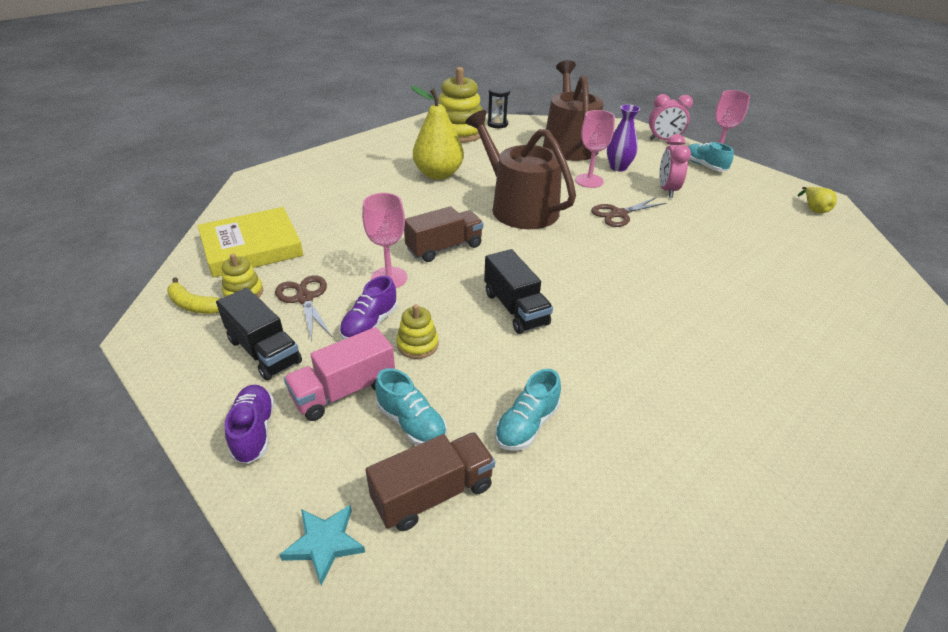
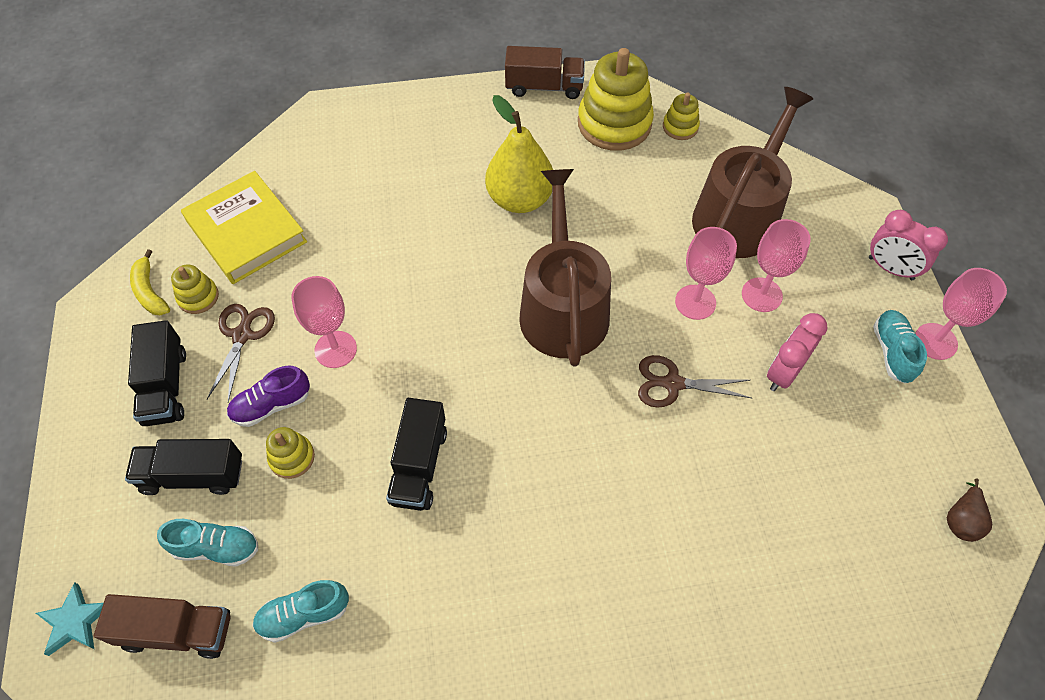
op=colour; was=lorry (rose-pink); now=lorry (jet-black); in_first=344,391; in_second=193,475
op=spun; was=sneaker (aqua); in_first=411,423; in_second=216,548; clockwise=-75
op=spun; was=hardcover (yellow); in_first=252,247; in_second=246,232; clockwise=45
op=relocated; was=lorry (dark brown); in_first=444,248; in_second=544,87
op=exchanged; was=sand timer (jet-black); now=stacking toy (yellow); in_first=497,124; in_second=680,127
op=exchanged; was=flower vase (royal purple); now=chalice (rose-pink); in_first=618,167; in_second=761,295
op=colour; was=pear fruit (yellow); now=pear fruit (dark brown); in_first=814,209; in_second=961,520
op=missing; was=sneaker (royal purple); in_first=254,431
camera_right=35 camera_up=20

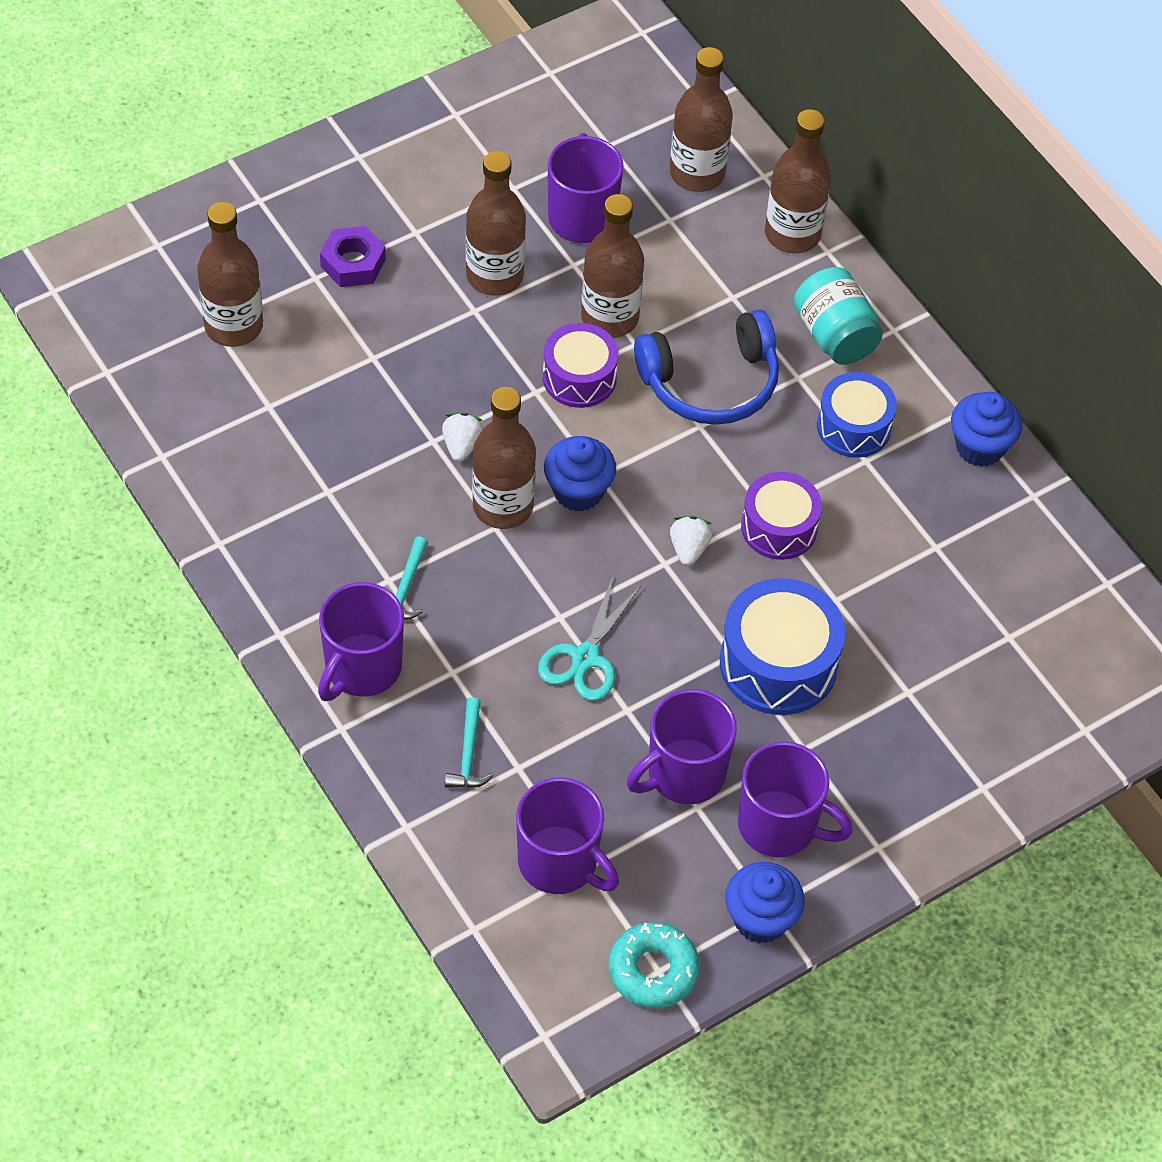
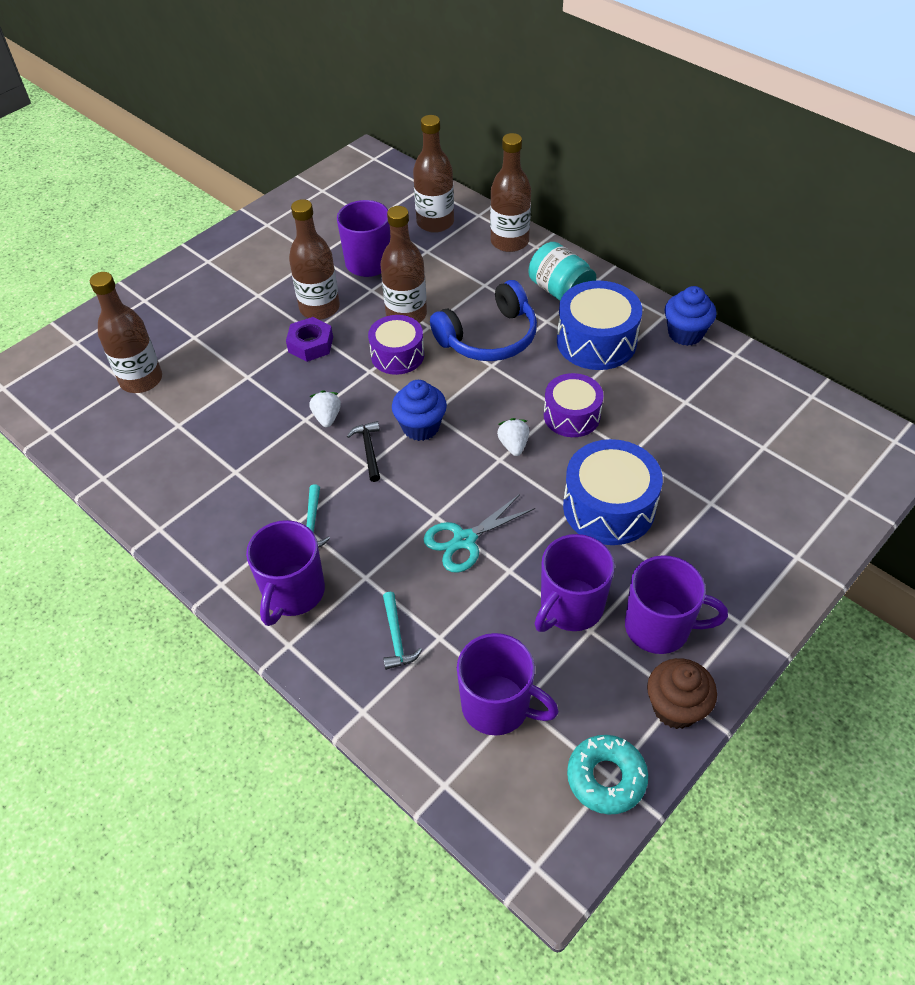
op=relocated; was=hexagon nut (royal purple); in_first=353,263; in_second=310,344
op=exchanged; was=flask (dark brown); now=claw hammer (jet-black); in_first=503,506; in_second=369,450
op=spun; was=scissors (aqua); in_first=585,658; in_second=464,540; clockwise=45
op=size; was=snare drum (royal blue); in_first=853,427; in_second=596,341; ratio=1.5
op=colour; was=muffin (royal blue); now=muffin (dark brown); in_first=760,919; in_second=675,707
camera_right=-10 camera_up=-5

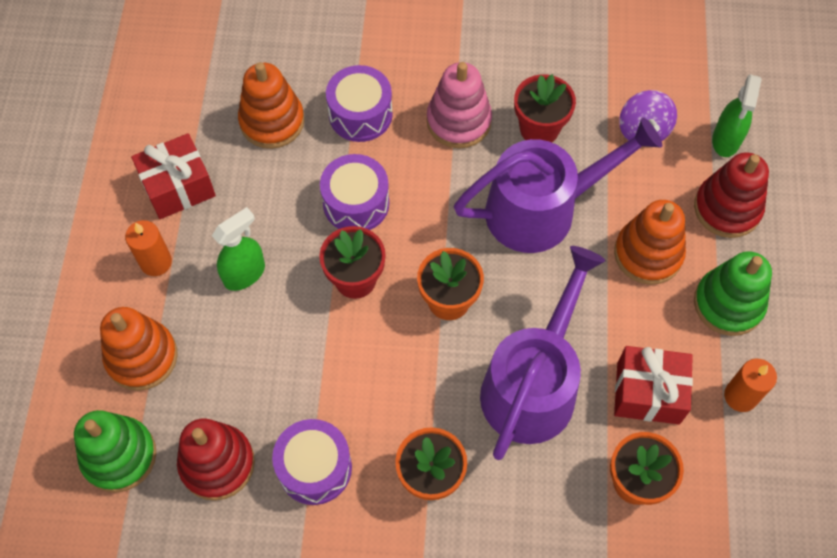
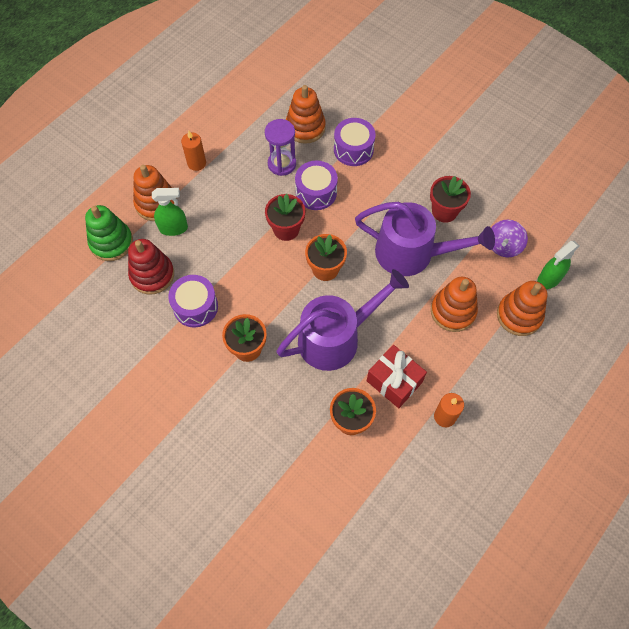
op=relocated; was=spray bottle (green); in_first=245,274; in_second=174,228
op=appeared; now=sand timer (royal purple); in_second=282,164
op=colour; was=stacking toy (crimson); now=stacking toy (bright orange); in_first=727,208; in_second=519,315
op=missing; was=gift (crimson); in_first=178,187
op=missing; was=stacking toy (rose-pink); in_first=458,121
op=missing; was=stacking toy (green); in_first=728,304
camera_right=35 camera_up=0

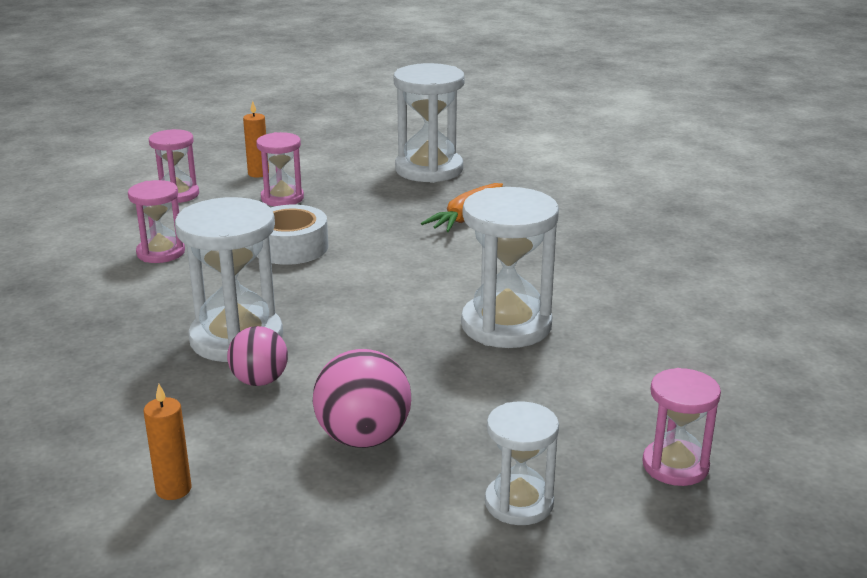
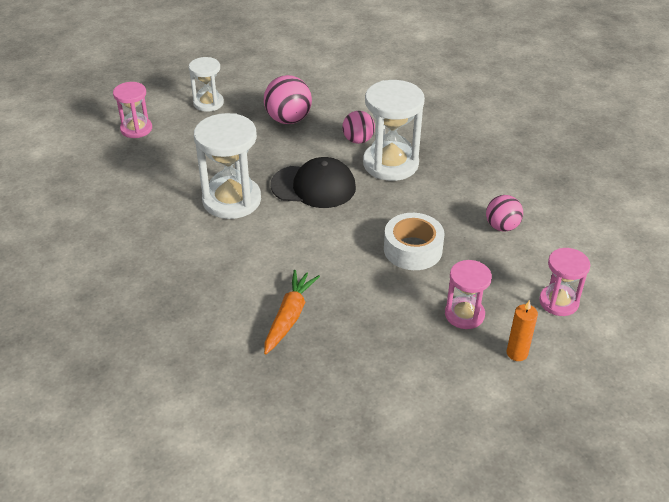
op=appeared; now=cap (jet-black); in_second=313,186
op=exchanged; was=sand timer (rose-pink); now=ball (rose-pink); in_first=161,253; in_second=502,226
op=missing; was=wax candle (bright orange); in_first=173,489
op=missing; was=sand timer (white); in_first=429,169
camera_right=165 camera_up=15

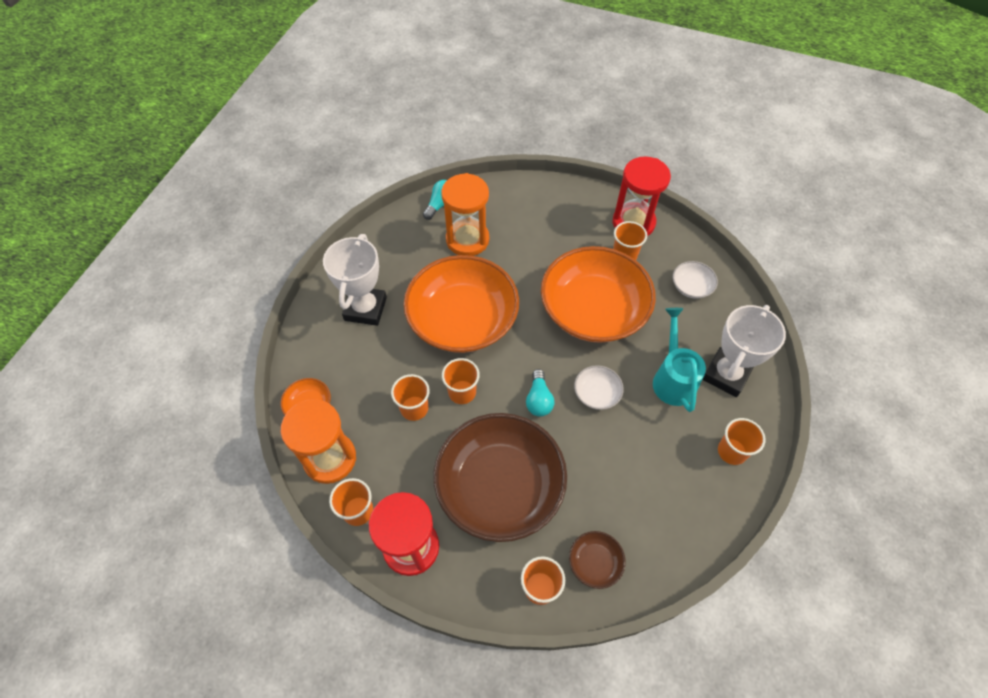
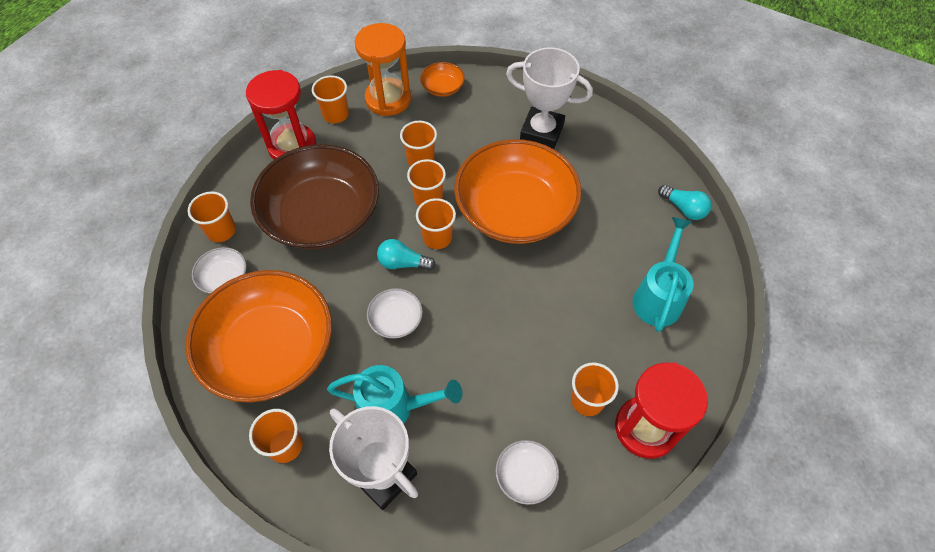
op=relocated; was=serving bowl (bright orange); in_first=593,310; in_second=270,349
op=colour; was=serving bowl (dark brown); now=serving bowl (white); in_first=595,563; in_second=224,278
op=appeared; now=beaker (bright orange); in_second=437,237
op=appeared; now=watering pot (aqua); in_second=658,297
op=missing; was=sand timer (bright orange); in_first=467,240
camera_right=100 camera_up=0

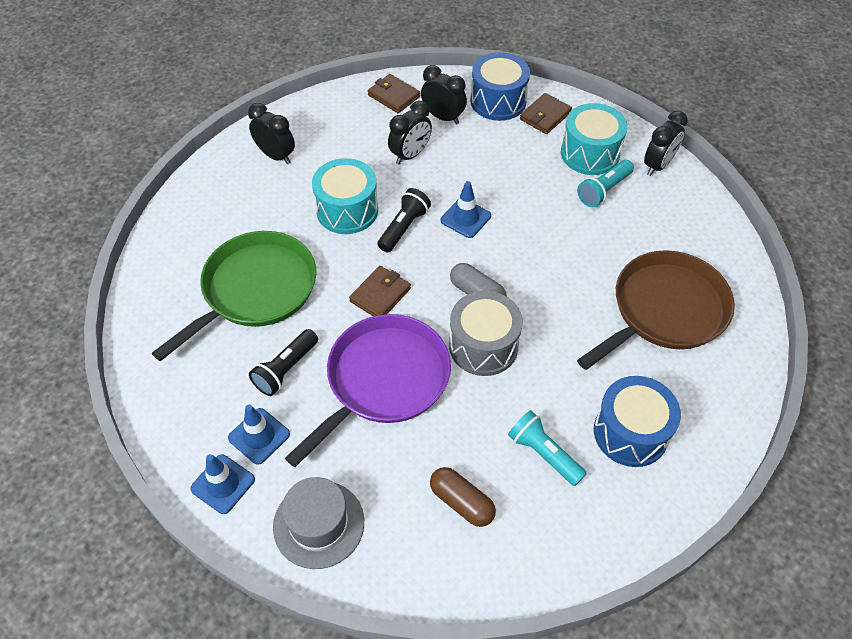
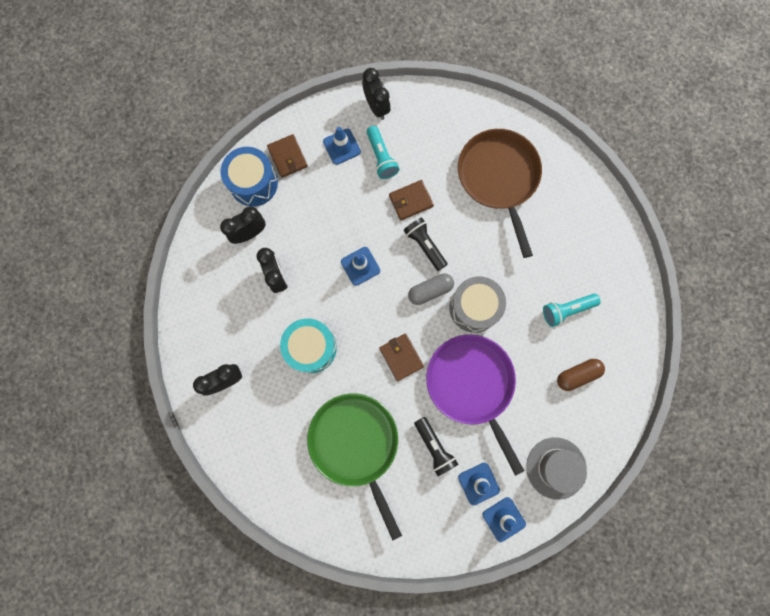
op=exchanged; was=snare drum (aqua); now=safety cone (royal blue); in_first=590,153; in_second=342,146
op=relocated; was=wallet (dark brown); in_first=393,96; in_second=410,201
op=relocated; was=pocket torch (jet-black); in_first=404,227; in_second=425,245
op=missing; was=snare drum (royal blue); in_first=630,432
camera_right=-65 camera_up=25

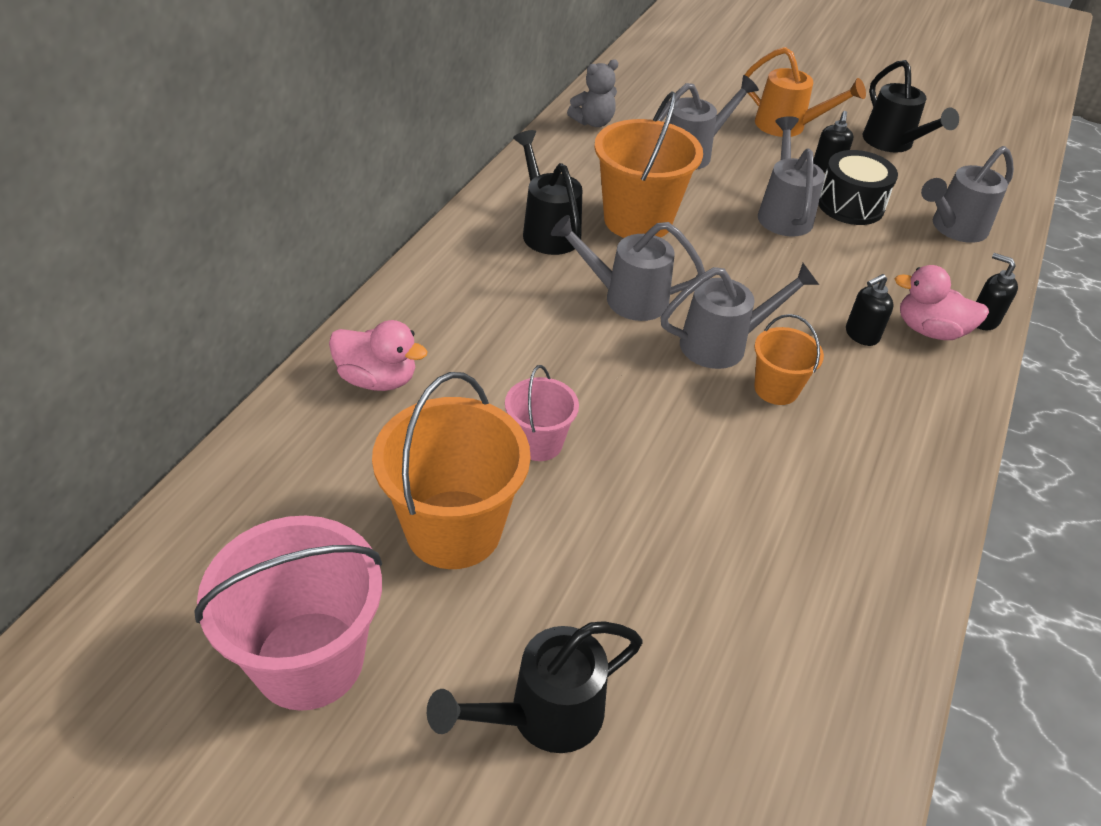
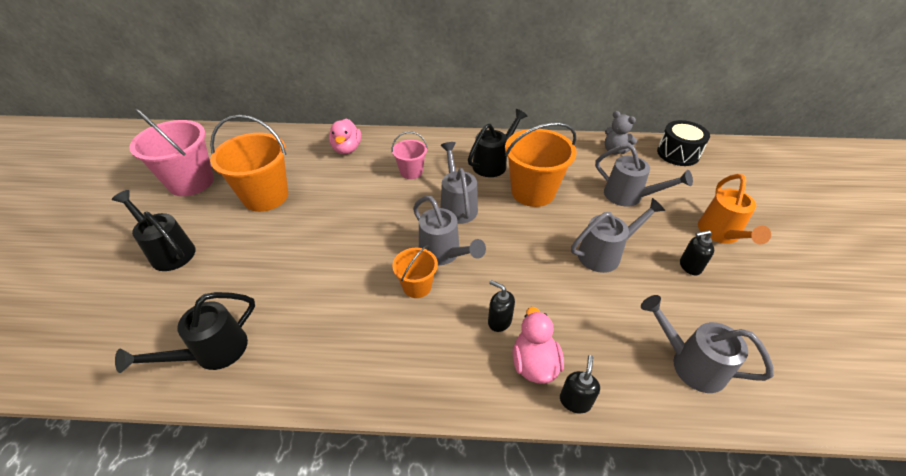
op=relocated; was=watering pot (jet-black); in_first=892,143; in_second=213,352
op=relocated; was=sand bucket (rose-pink); in_first=539,443; in_second=411,172
op=relocated; was=snare drum (jet-black); in_first=850,205; in_second=678,153
camera_right=70 camera_up=0

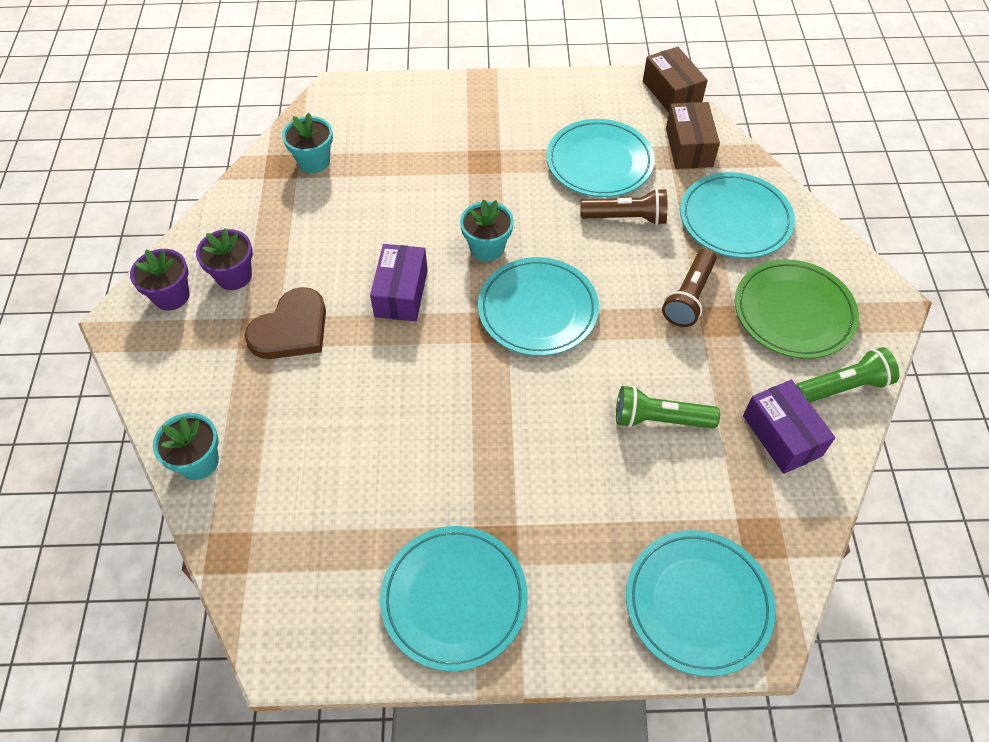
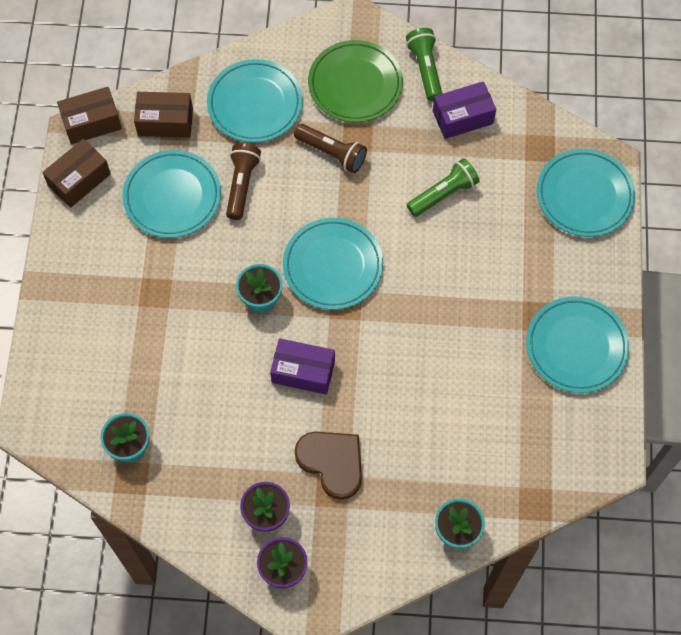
op=appeared; now=parcel (dark brown); in_second=79,180
op=spun; was=pocket torch (green); in_first=659,419; in_second=443,194; clockwise=-135
camera_right=-85 camera_up=10

